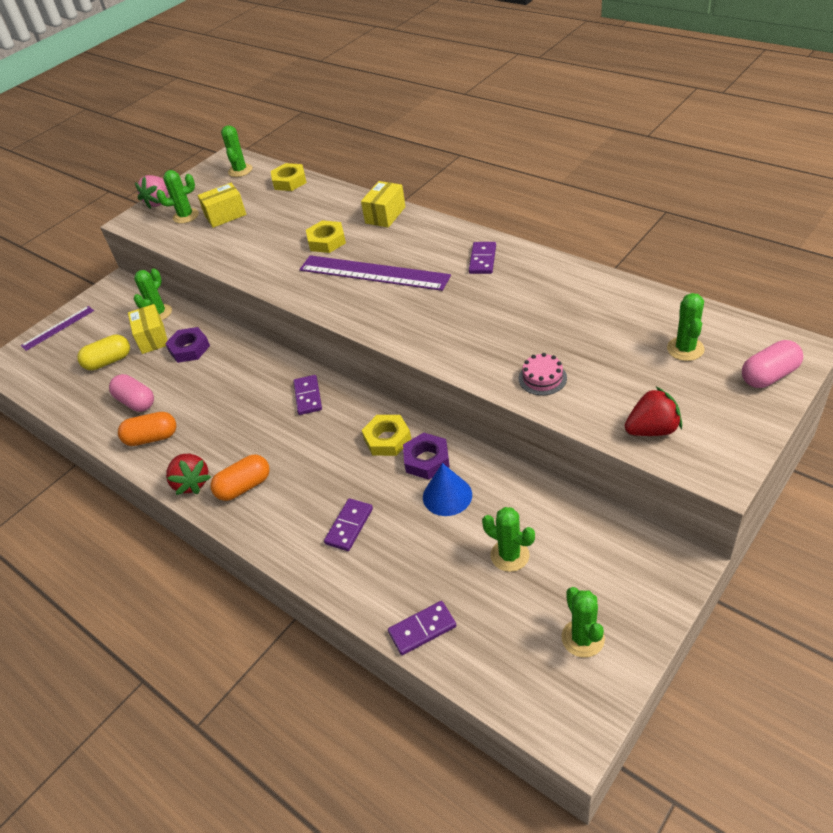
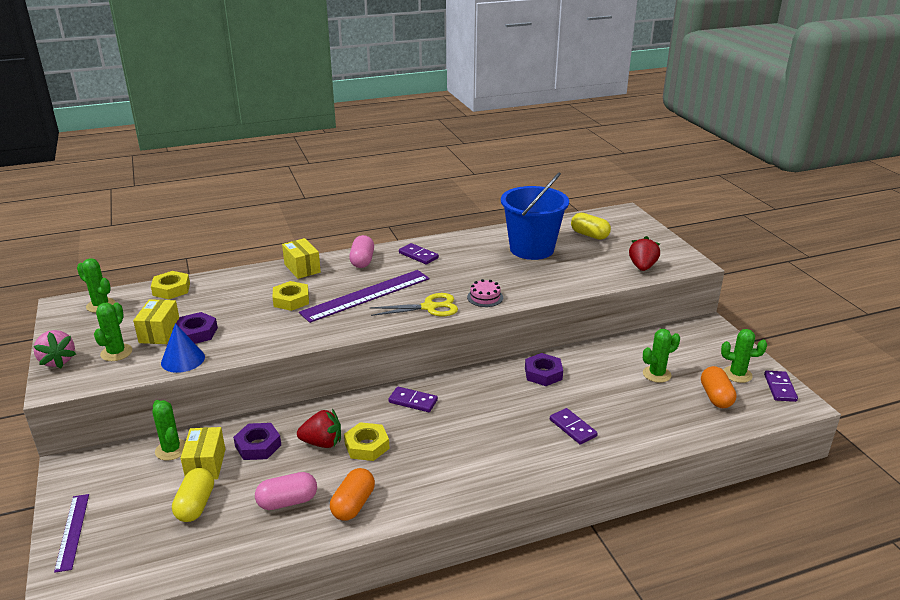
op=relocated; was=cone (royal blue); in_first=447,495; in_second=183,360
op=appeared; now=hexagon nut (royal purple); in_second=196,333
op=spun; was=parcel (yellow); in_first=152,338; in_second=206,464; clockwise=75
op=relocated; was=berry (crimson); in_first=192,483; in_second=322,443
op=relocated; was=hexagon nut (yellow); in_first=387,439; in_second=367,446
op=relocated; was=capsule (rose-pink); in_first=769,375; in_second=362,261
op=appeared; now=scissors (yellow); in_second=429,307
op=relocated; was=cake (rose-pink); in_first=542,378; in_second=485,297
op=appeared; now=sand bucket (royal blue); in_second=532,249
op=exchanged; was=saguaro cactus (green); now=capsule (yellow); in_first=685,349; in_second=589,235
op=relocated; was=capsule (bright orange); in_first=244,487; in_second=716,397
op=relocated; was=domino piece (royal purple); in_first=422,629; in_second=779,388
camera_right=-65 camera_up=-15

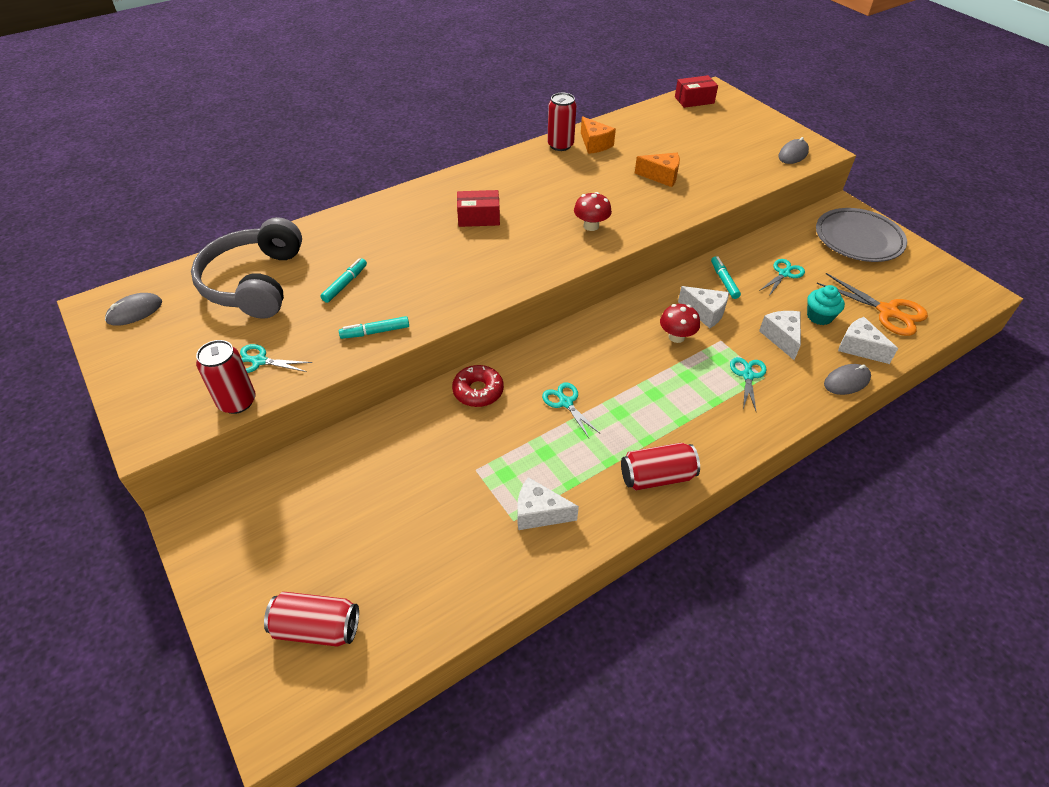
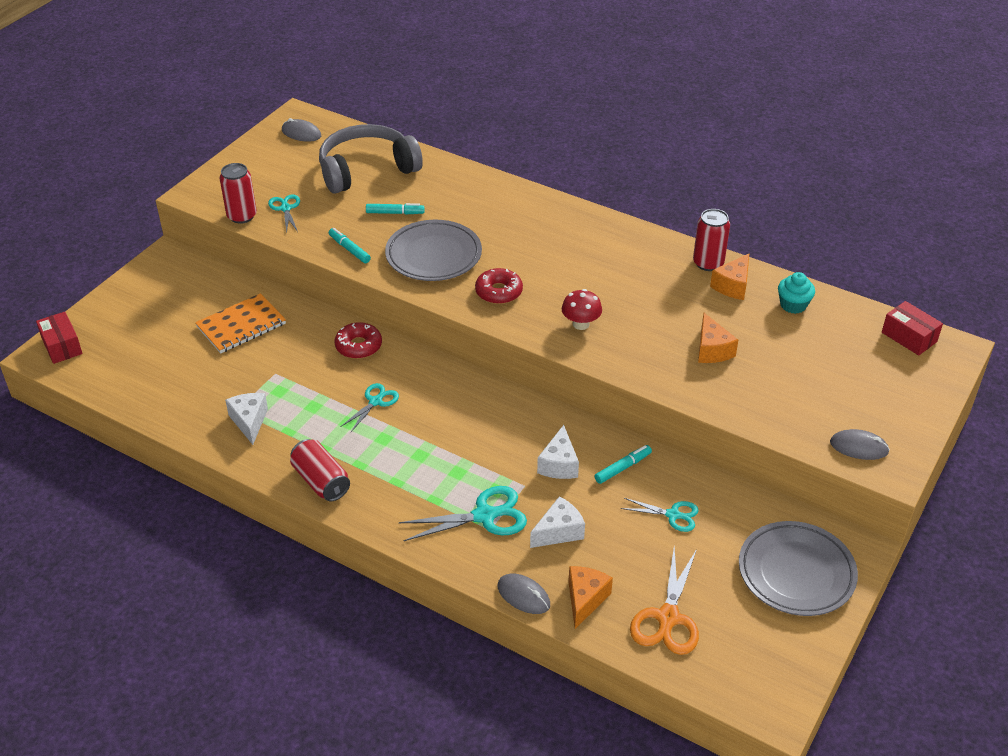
op=relocated; was=parcel (crimson); in_first=478,217; in_second=62,346
op=appeared; now=notepad (bright orange); in_second=241,325
op=appeared; now=plate (grey); in_second=433,255
op=size; was=scissors (aqua); in_first=747,375; in_second=484,516; ratio=1.63
op=appeared; now=donut (crimson); in_second=499,292
op=colour; was=cheese wedge (white); now=cheese wedge (bright orange); in_first=859,348; in_second=585,599
op=relocated; was=muffin (aqua); in_first=819,316; in_second=793,305
op=missing; was=tin (crimson); in_first=317,628
op=missing; was=toadstool (crimson); in_first=676,337
camera_right=65 camera_up=-5

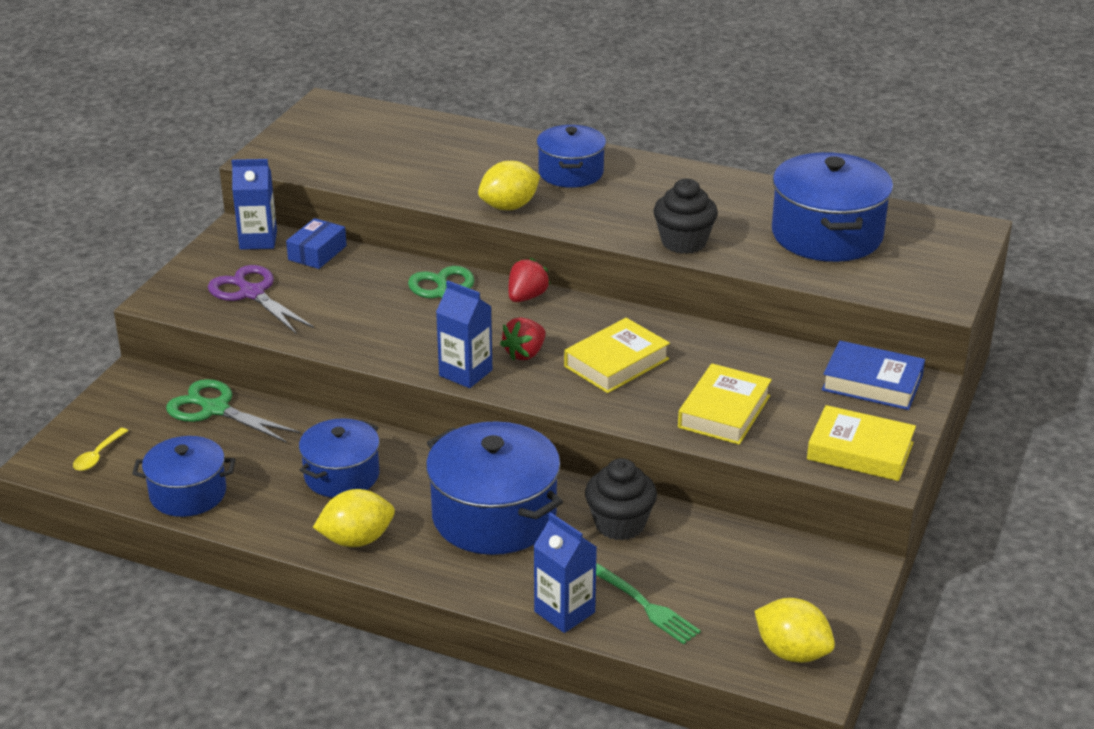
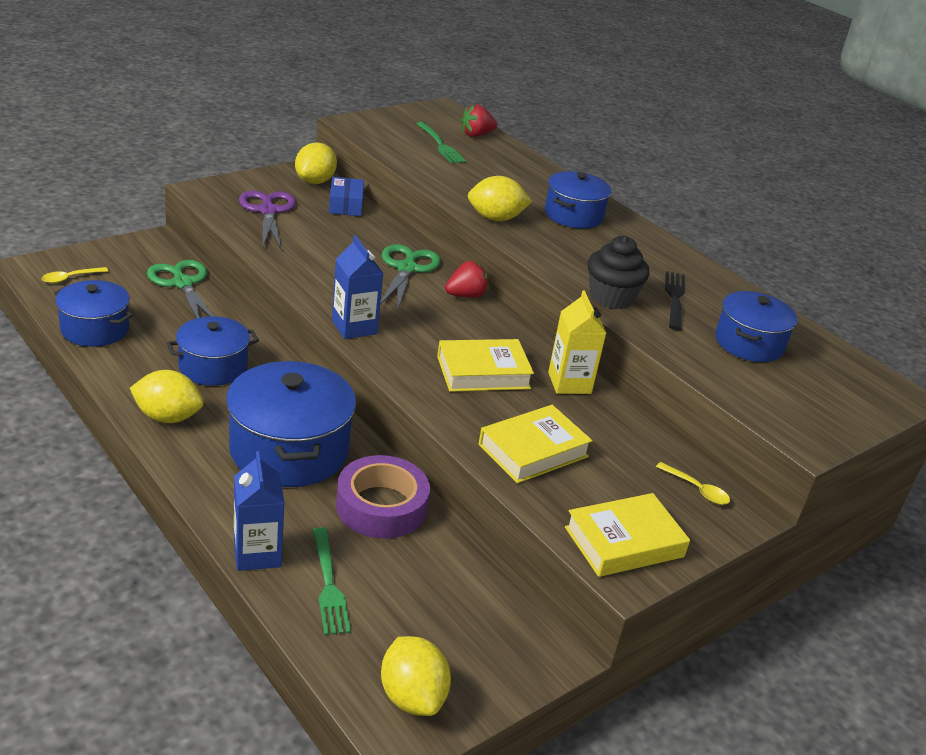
op=exchanged; was=milk carton (royal blue); now=citrus fruit (yellow); in_first=258,240; in_second=315,181
op=spun; was=parcel (royal blue); in_first=317,253; in_second=346,205; clockwise=-60
op=exchanged; was=muffin (jet-black); now=tape (royal purple); in_first=620,524; in_second=381,506
op=appeared; now=dinner fork (green); in_second=440,145
op=relocated; was=berry (crimson); in_first=525,353; in_second=476,135
op=appeared; now=milk carton (yellow); in_second=569,383
op=spun; was=hardcover (yellow); in_first=860,451; in_second=624,542; clockwise=-75
op=exchanged; was=hardcover (royal blue); now=tablespoon (yellow); in_first=872,383; in_second=697,489
op=appeared; now=dinner fork (jet-black); in_second=674,298
op=size; was=pot (royal blue); in_first=827,235; in_second=749,343; ratio=0.62
camera_right=25 camera_up=0

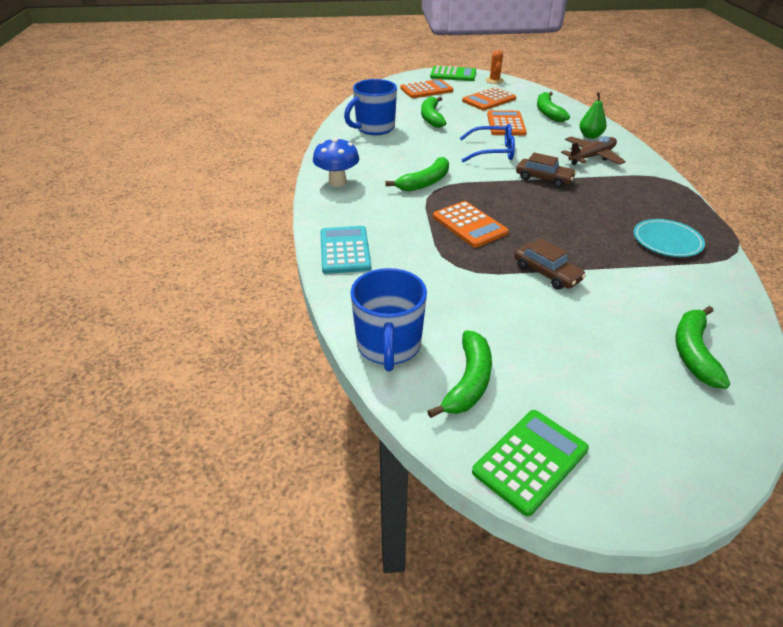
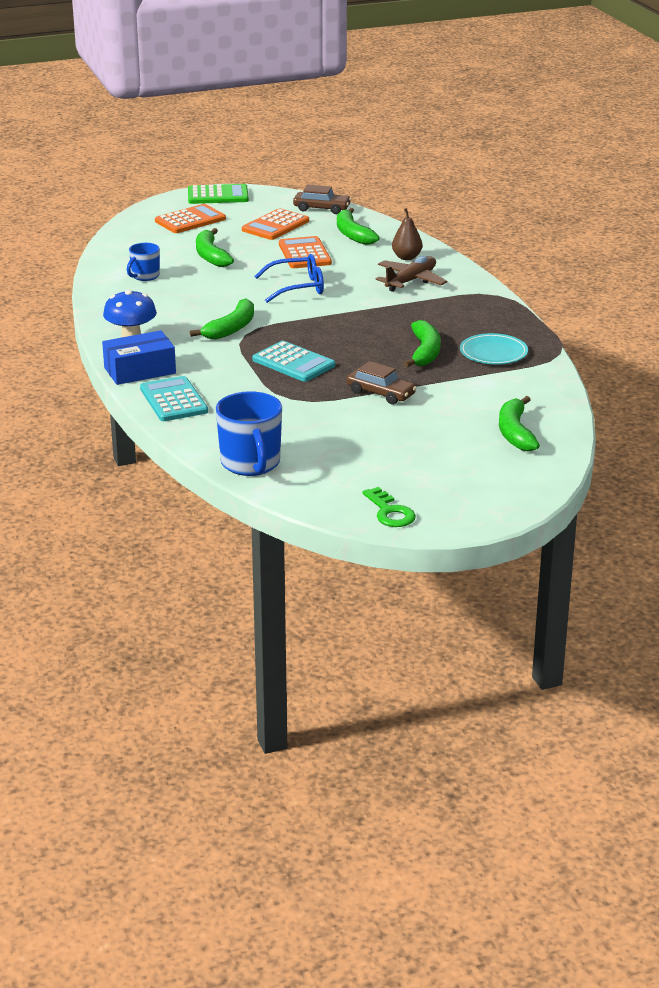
op=appeared; now=parcel (royal blue); in_second=140,370
op=size; was=coffee mug (royal blue); in_first=374,128; in_second=145,276; ratio=0.57
op=colour; was=pocket calculator (bright orange); now=pocket calculator (aqua); in_first=469,225; in_second=293,363
op=relocated; was=automobile (dark brown); in_first=544,179; in_second=321,209
op=exchanged; was=pocket calculator (green); now=latchkey (green); in_first=530,461; in_second=390,512
op=colour; was=pear fruit (green); now=pear fruit (dark brown); in_first=590,136; in_second=406,257
op=relocated; was=toy banana (green); in_first=468,382; in_second=425,352
op=missing; was=saguaro cactus (bright orange); in_first=494,80
camera_right=-15 camera_up=-10

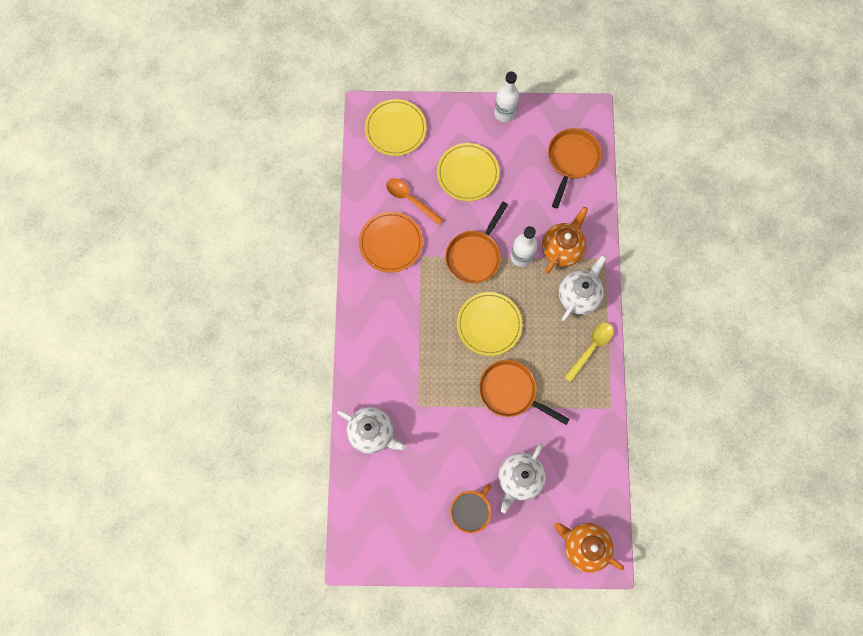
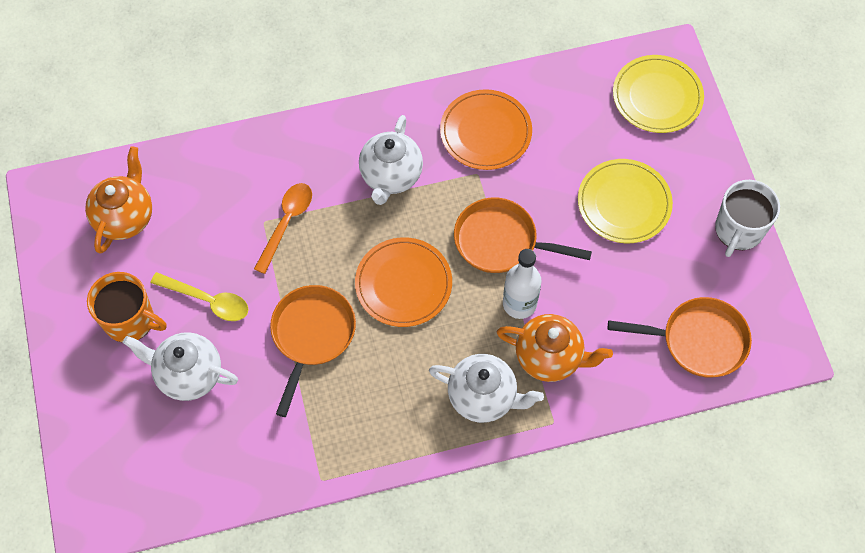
op=relocated; was=tea pot (bright orange); in_first=584,546; in_second=125,217
op=relocated; was=tablespoon (yellow); in_first=591,348; in_second=208,300
op=relocated; was=tablespoon (bright orange); in_first=410,199; in_second=287,222
op=colour; was=plate (yellow); now=plate (bright orange); in_first=489,324; in_second=403,284
op=relocated; was=tea pot (white); in_first=372,433; in_second=391,176
op=exchanged; was=flask (white); now=coffee mug (white); in_first=504,113; in_second=738,230
camera_right=75 camera_up=-10

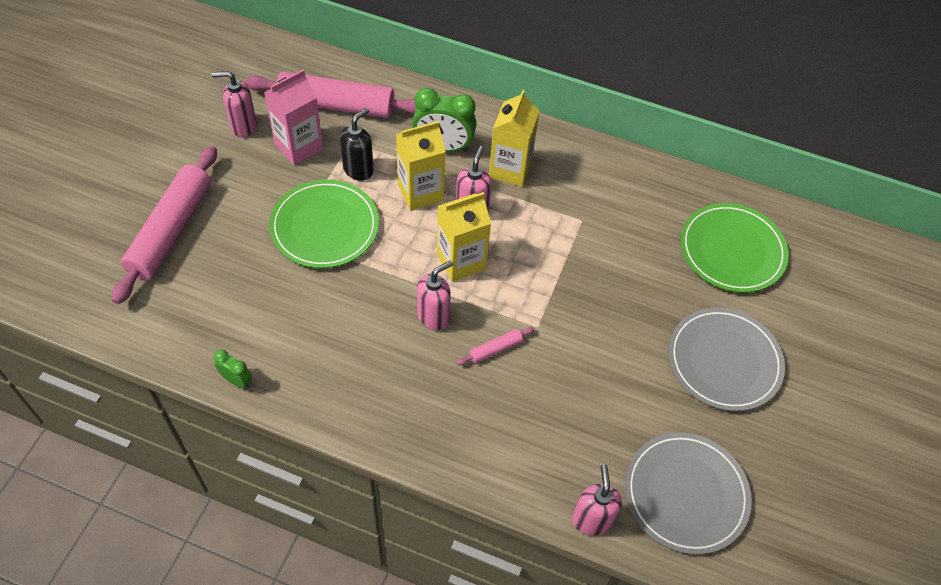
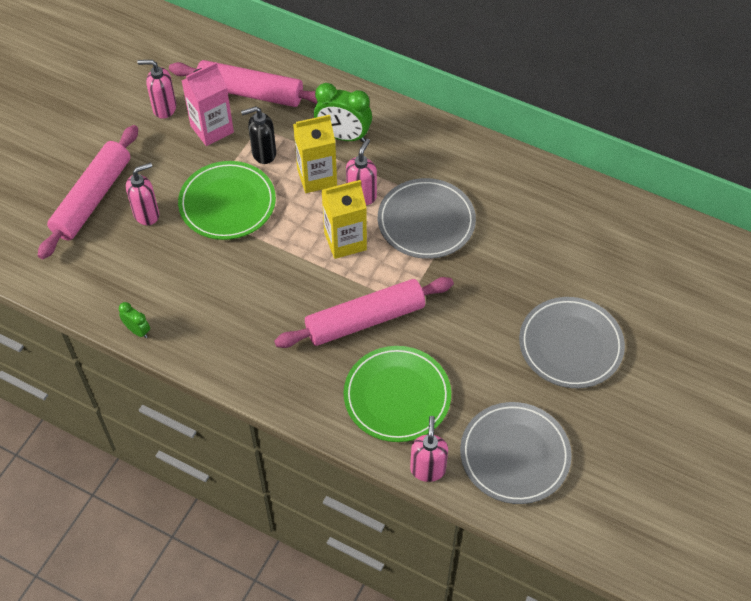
op=relocated; was=soap pump (rose-pink); in_first=433,316; in_second=147,214
op=spun; was=soap pump (jet-black); in_first=358,170; in_second=263,153; clockwise=-150
op=size; was=rolling pin (rose-pink); in_first=495,349; in_second=365,320; ratio=2.43
op=relocated; was=plate (green); in_first=732,250; in_second=397,396
op=appeared; now=plate (grey); in_second=426,221
op=missing; was=milk carton (yellow); in_first=510,169
camera_right=10 camera_up=0

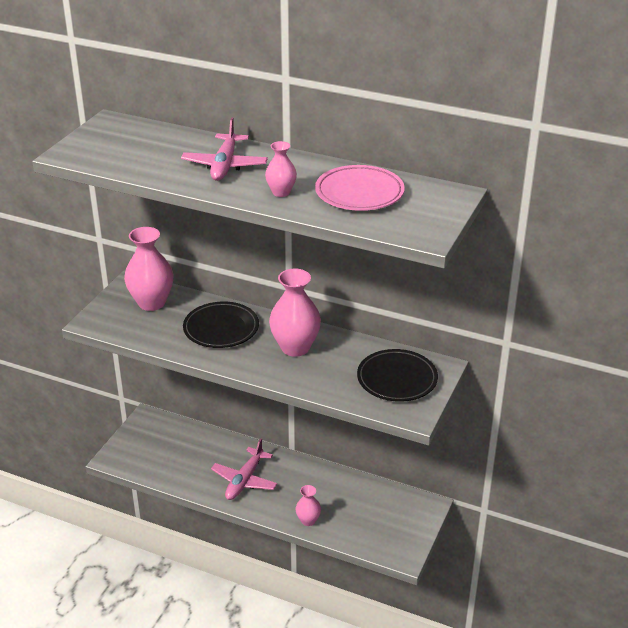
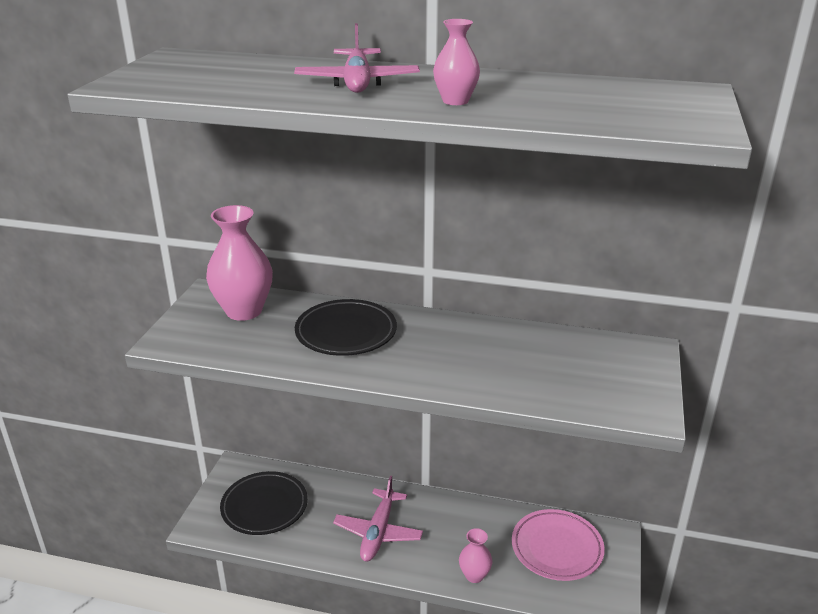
op=relocated; was=plate (jet-black); in_first=397,379; in_second=264,507
op=relocated; was=plate (rose-pink); in_first=359,193; in_second=557,548
op=missing; was=flower vase (rose-pink); in_first=295,347
camera_right=-10 camera_up=-5

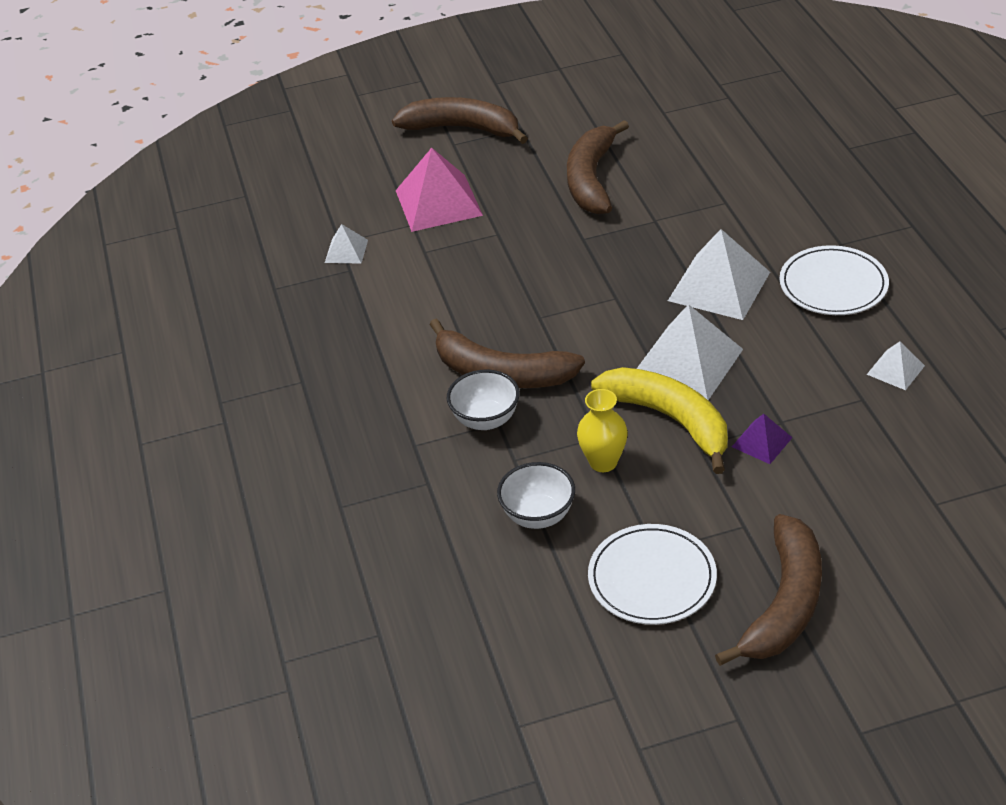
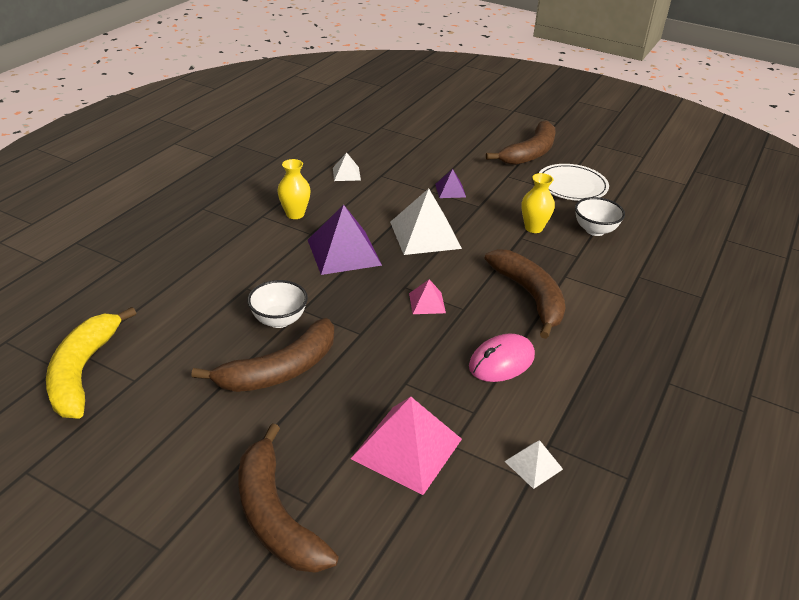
op=relocated; was=toy banana (yellow); in_first=670,419; in_second=83,372
op=relocated; was=serving bowl (white); in_first=485,420; in_second=279,320
op=exchanged; was=plate (white); now=flower vase (yellow); in_first=833,285; in_second=295,214
op=colour; was=pyramid (white); now=pyramid (royal purple); in_first=719,286; in_second=344,252
op=appeared; now=pyramid (rose-pink); in_second=427,303
op=appeared; now=mouse (rose-pink); in_second=501,361
op=spun; was=toy banana (dark brown); in_first=784,603; in_second=530,153; clockwise=150
camera_right=-140 camera_up=-5

